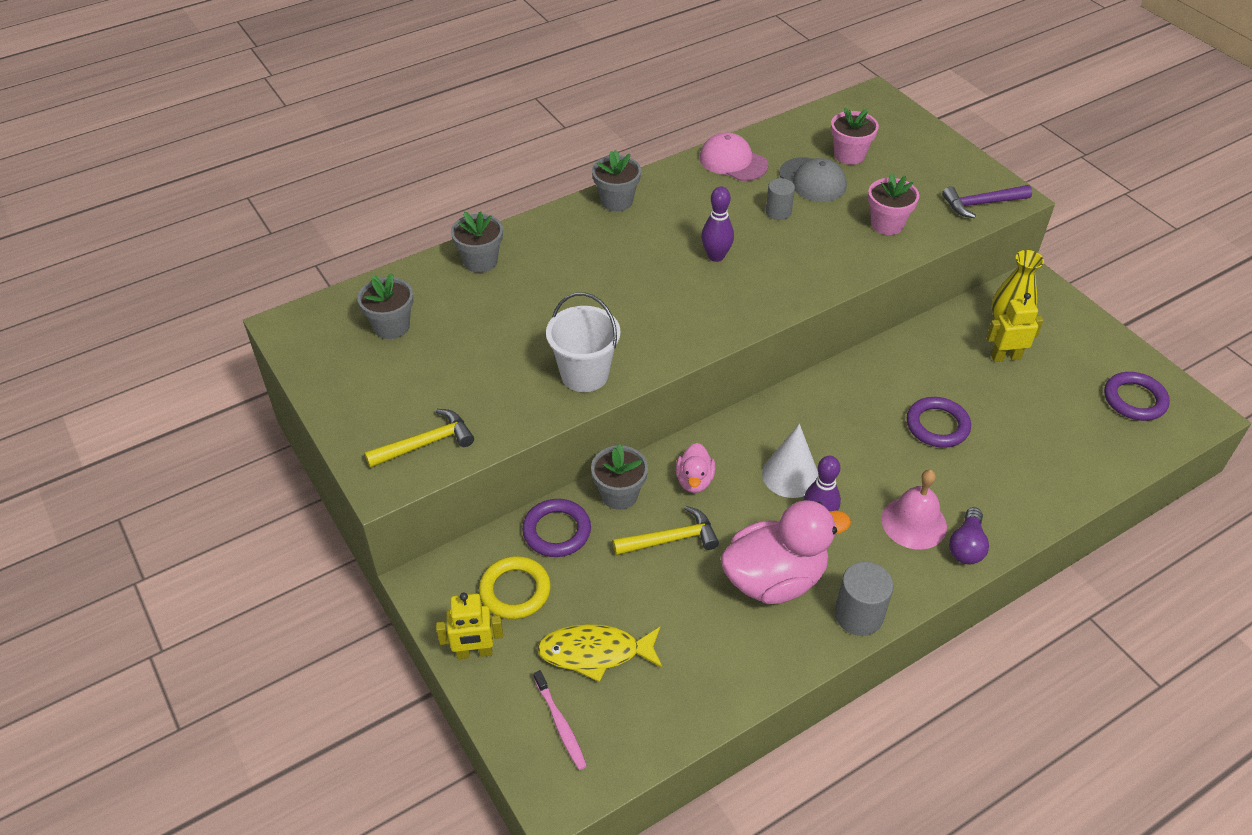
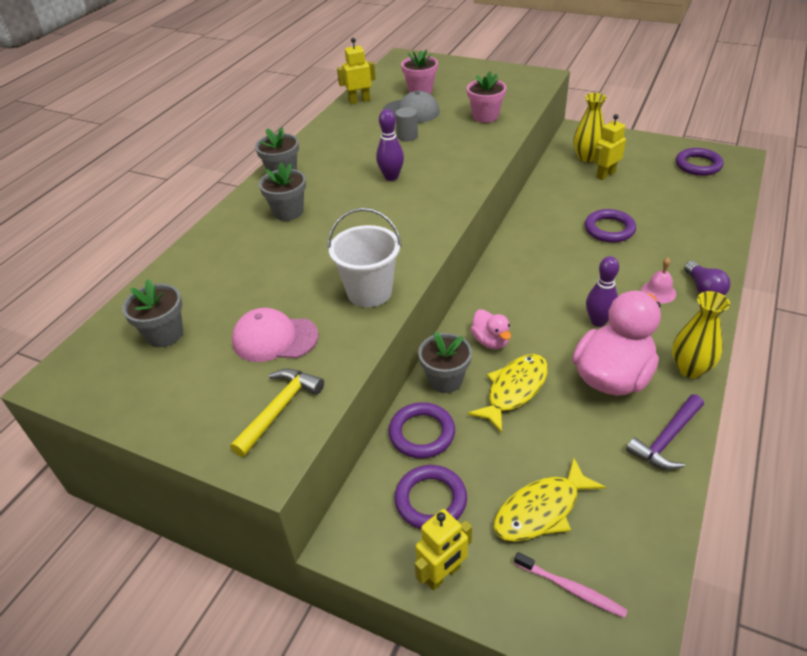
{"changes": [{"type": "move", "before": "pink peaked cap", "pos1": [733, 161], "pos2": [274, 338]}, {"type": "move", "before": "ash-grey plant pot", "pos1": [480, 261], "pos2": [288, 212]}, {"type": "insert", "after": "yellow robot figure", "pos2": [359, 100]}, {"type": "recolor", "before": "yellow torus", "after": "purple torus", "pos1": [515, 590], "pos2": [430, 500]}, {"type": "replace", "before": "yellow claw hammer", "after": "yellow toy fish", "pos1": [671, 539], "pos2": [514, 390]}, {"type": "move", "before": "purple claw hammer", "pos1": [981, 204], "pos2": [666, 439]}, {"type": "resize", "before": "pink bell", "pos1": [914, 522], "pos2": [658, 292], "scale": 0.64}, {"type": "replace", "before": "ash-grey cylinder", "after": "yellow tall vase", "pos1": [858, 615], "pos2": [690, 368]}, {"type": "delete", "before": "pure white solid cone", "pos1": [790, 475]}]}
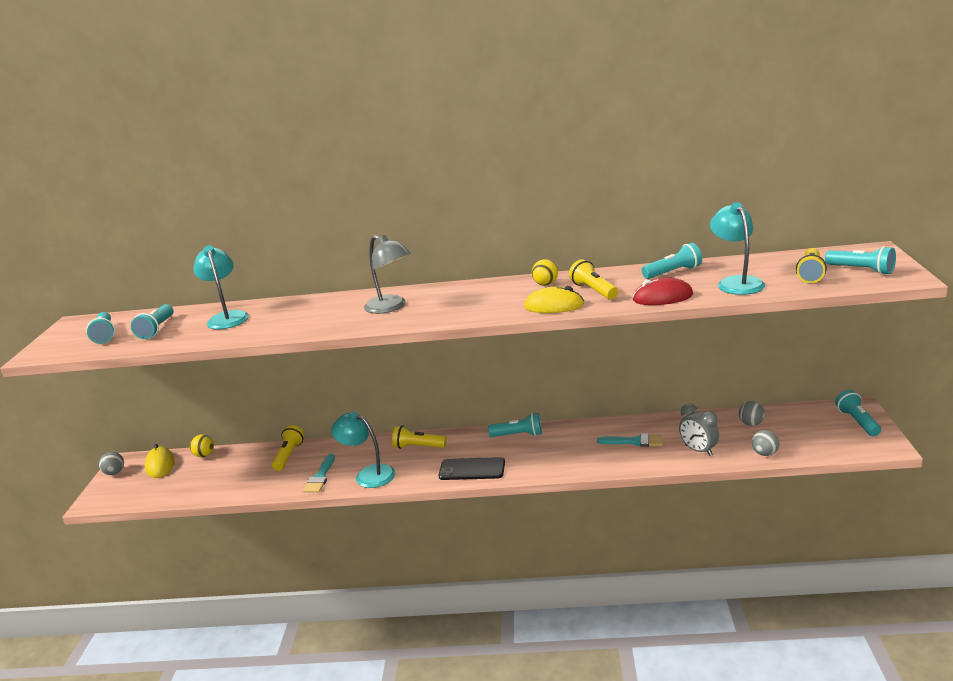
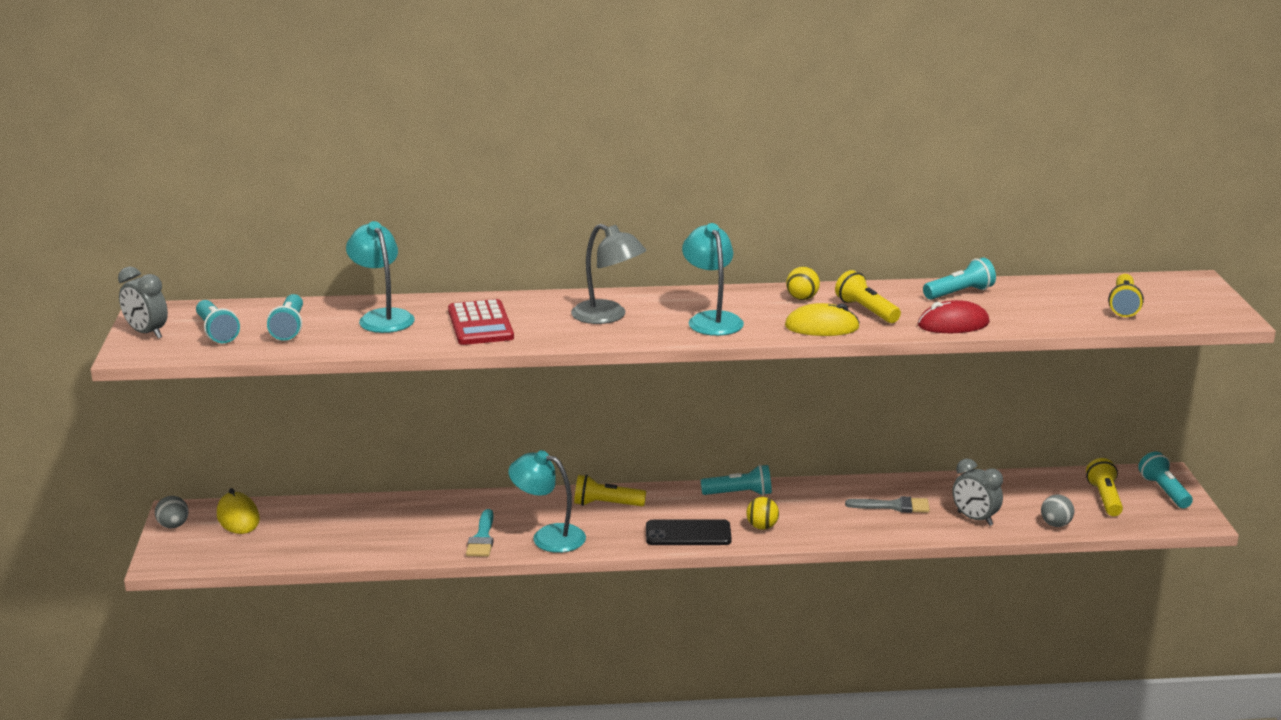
{"changes": [{"type": "insert", "after": "ash-grey alarm clock", "pos2": [147, 333]}, {"type": "insert", "after": "crimson adding machine", "pos2": [480, 324]}, {"type": "move", "before": "turquoise lamp", "pos1": [736, 282], "pos2": [712, 319]}, {"type": "move", "before": "yellow play ball", "pos1": [204, 455], "pos2": [762, 527]}, {"type": "recolor", "before": "turquoise paint brush", "after": "ash-grey paint brush", "pos1": [635, 441], "pos2": [893, 506]}, {"type": "move", "before": "yellow torch", "pos1": [289, 455], "pos2": [1105, 498]}, {"type": "delete", "before": "ash-grey play ball", "pos1": [751, 424]}, {"type": "delete", "before": "turquoise torch", "pos1": [861, 270]}]}
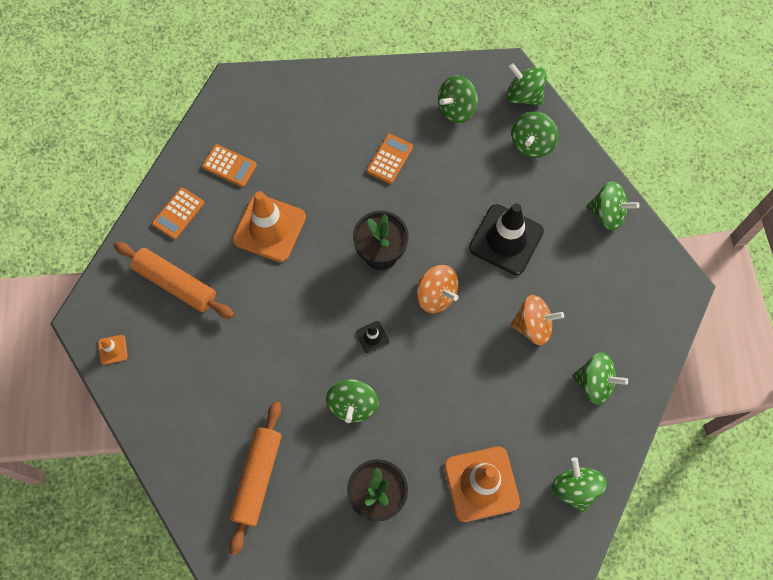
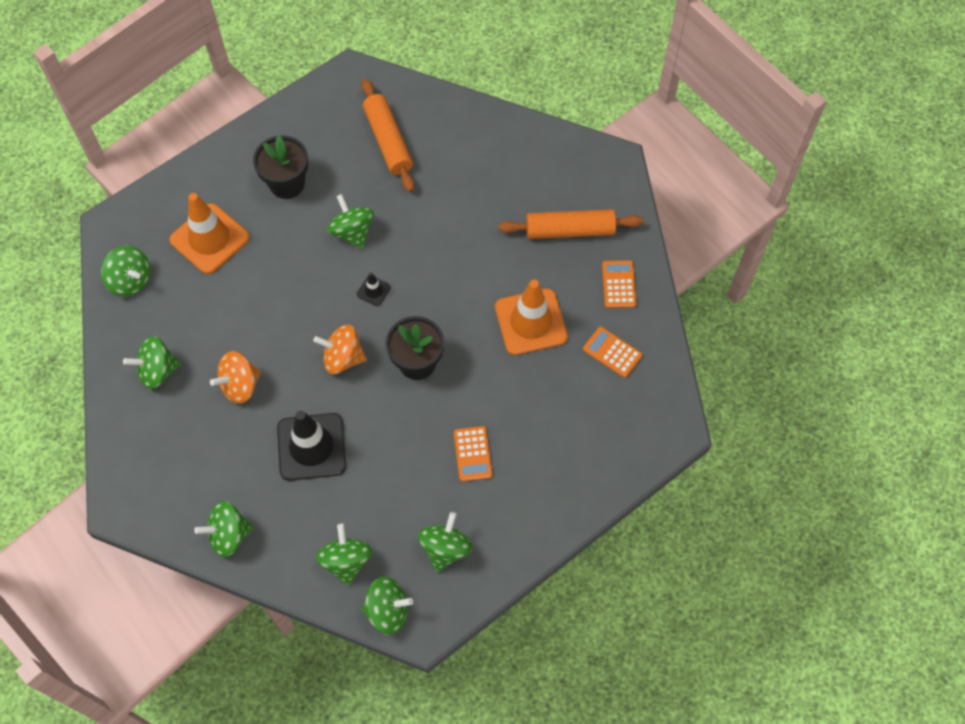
{"changes": [{"type": "rotate", "before": "orange-coloured adding machine", "pos1": [229, 166], "pos2": [612, 352], "turn": 45}, {"type": "delete", "before": "orange-coloured safety cone", "pos1": [113, 349]}]}
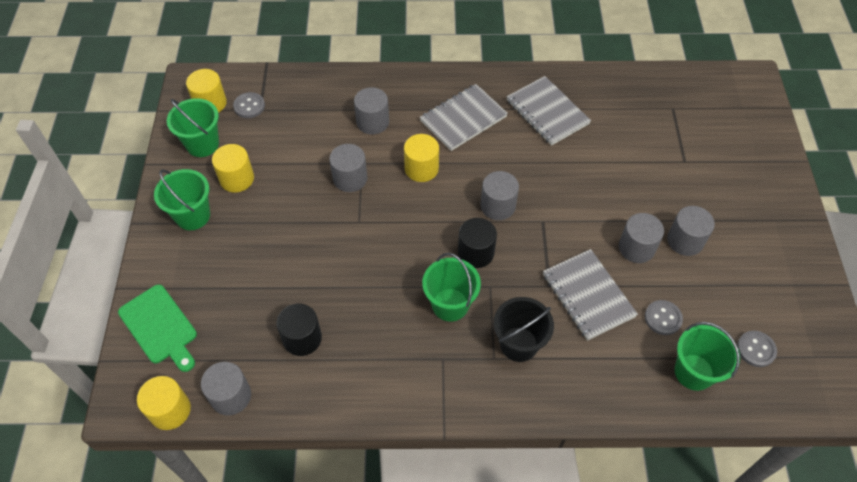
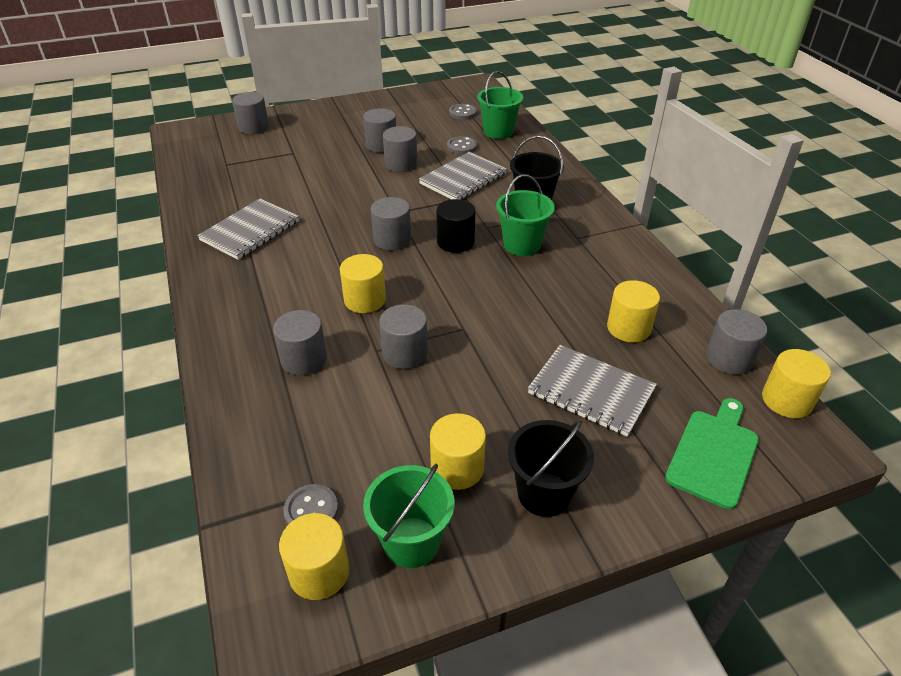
{"changes": [{"type": "insert", "after": "ash-grey cylinder", "pos2": [254, 127]}, {"type": "recolor", "before": "green pail", "after": "ebony pail", "pos1": [193, 215], "pos2": [544, 493]}, {"type": "move", "before": "ash-grey notebook", "pos1": [463, 119], "pos2": [591, 392]}, {"type": "recolor", "before": "ebony cylinder", "after": "yellow cylinder", "pos1": [302, 338], "pos2": [628, 328]}]}
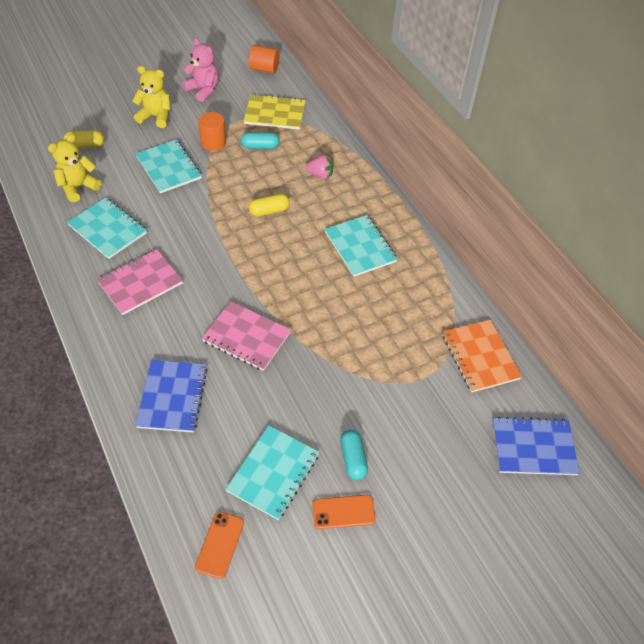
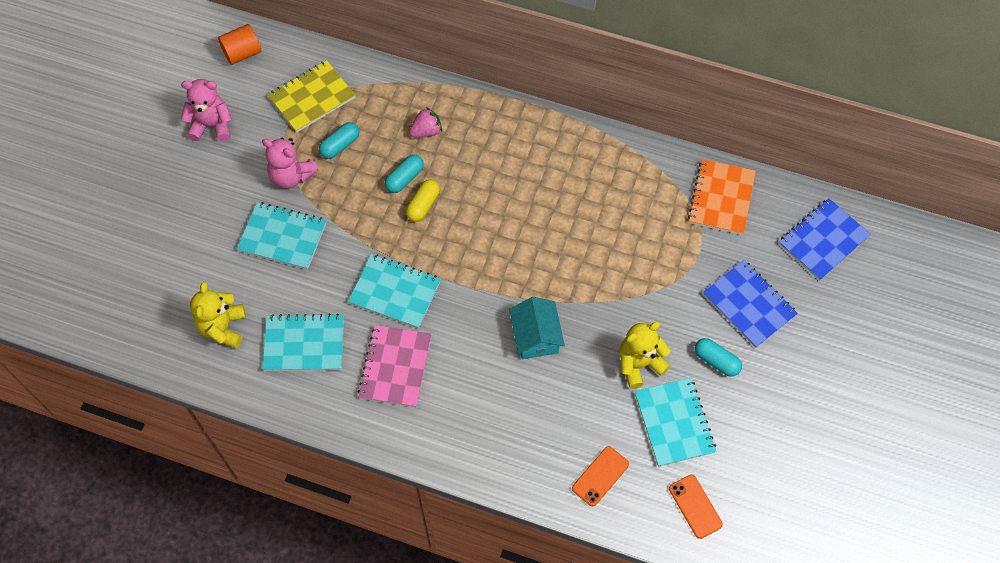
{"changes": [{"type": "replace", "before": "orange-coloured cylinder", "after": "pink teddy bear", "pos1": [213, 142], "pos2": [291, 176]}, {"type": "move", "before": "turquoise notebook", "pos1": [360, 247], "pos2": [395, 292]}, {"type": "insert", "after": "turquoise pill", "pos2": [404, 178]}, {"type": "replace", "before": "pink notebook", "after": "turquoise cottage", "pos1": [246, 337], "pos2": [536, 336]}, {"type": "move", "before": "orange-coloured smartphone", "pos1": [343, 512], "pos2": [600, 476]}, {"type": "move", "before": "yellow teddy bear", "pos1": [156, 116], "pos2": [639, 364]}, {"type": "rotate", "before": "orange-coloured notebook", "pos1": [480, 357], "pos2": [721, 198], "turn": 75}, {"type": "move", "before": "blue notebook", "pos1": [172, 397], "pos2": [749, 304]}, {"type": "delete", "before": "yellow pill", "pos1": [85, 145]}]}
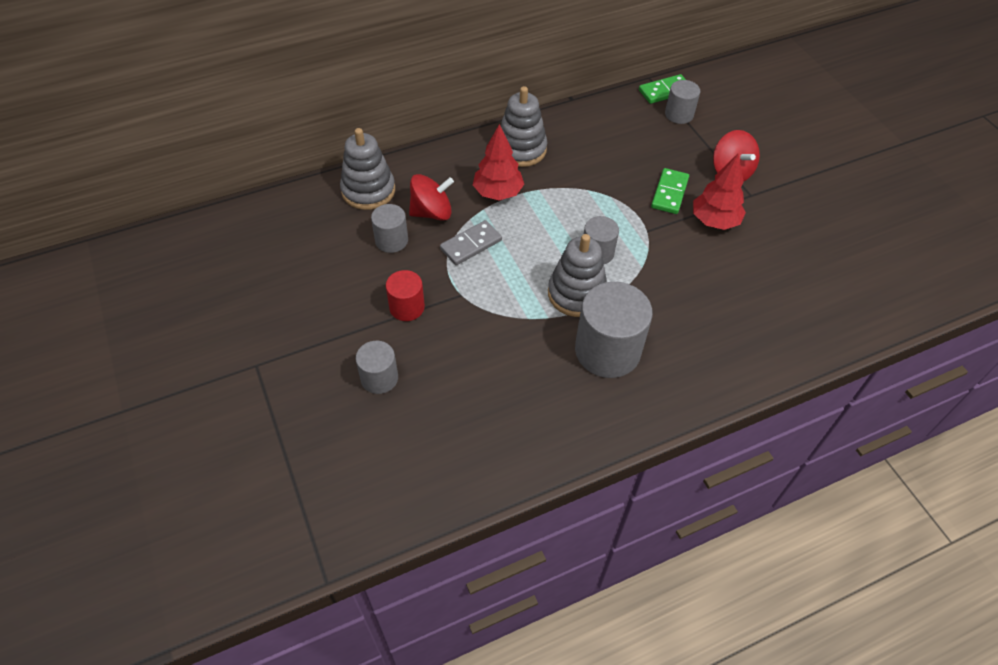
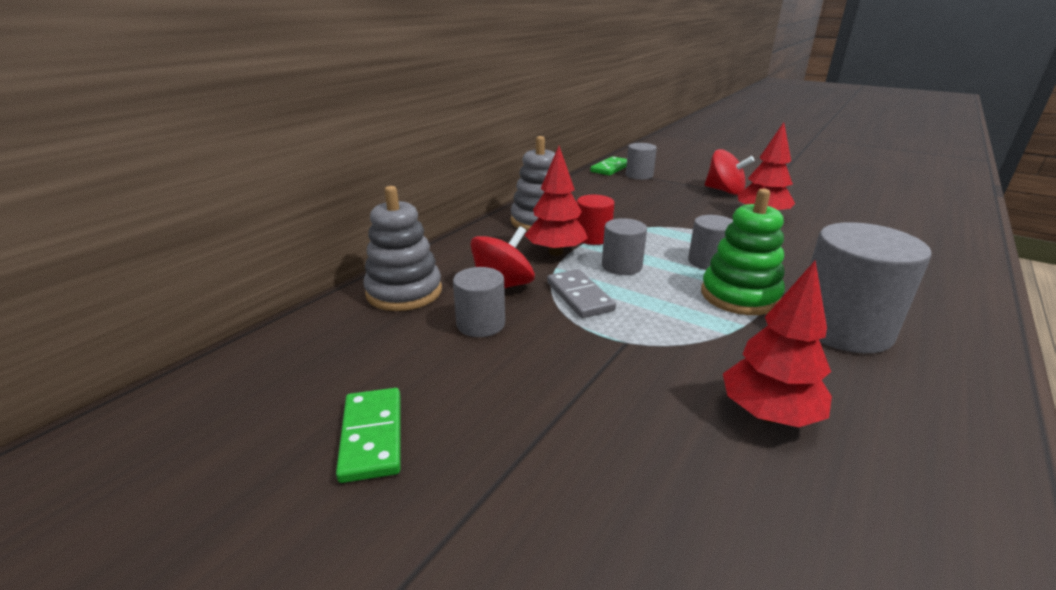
{"changes": [{"type": "move", "before": "green domino", "pos1": [669, 193], "pos2": [372, 436]}, {"type": "rotate", "before": "ash-grey domino", "pos1": [471, 244], "pos2": [579, 296], "turn": -45}, {"type": "move", "before": "crimson cylinder", "pos1": [407, 307], "pos2": [593, 237]}, {"type": "move", "before": "ash-grey cylinder", "pos1": [379, 378], "pos2": [621, 266]}, {"type": "recolor", "before": "ash-grey ring stacker", "after": "green ring stacker", "pos1": [577, 294], "pos2": [739, 296]}, {"type": "insert", "after": "crimson fir tree", "pos2": [768, 414]}]}
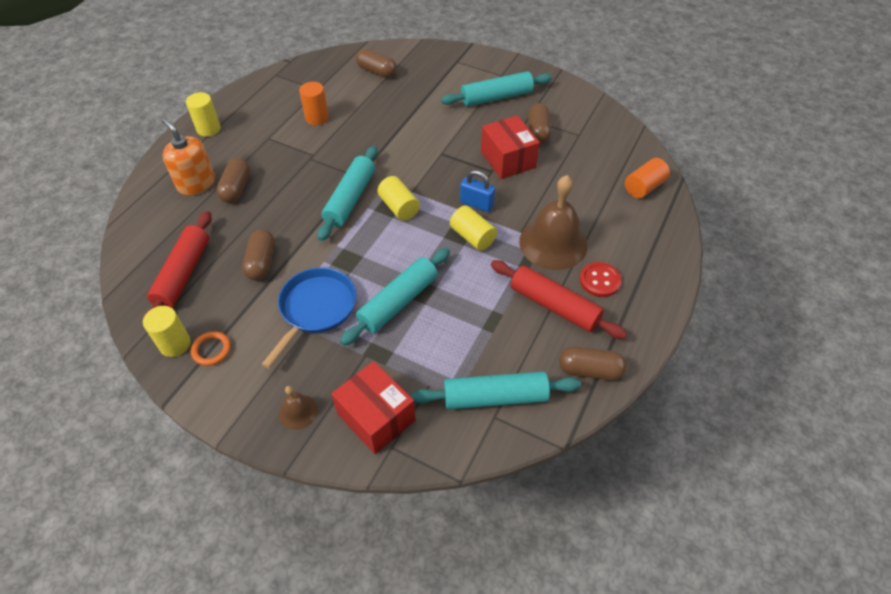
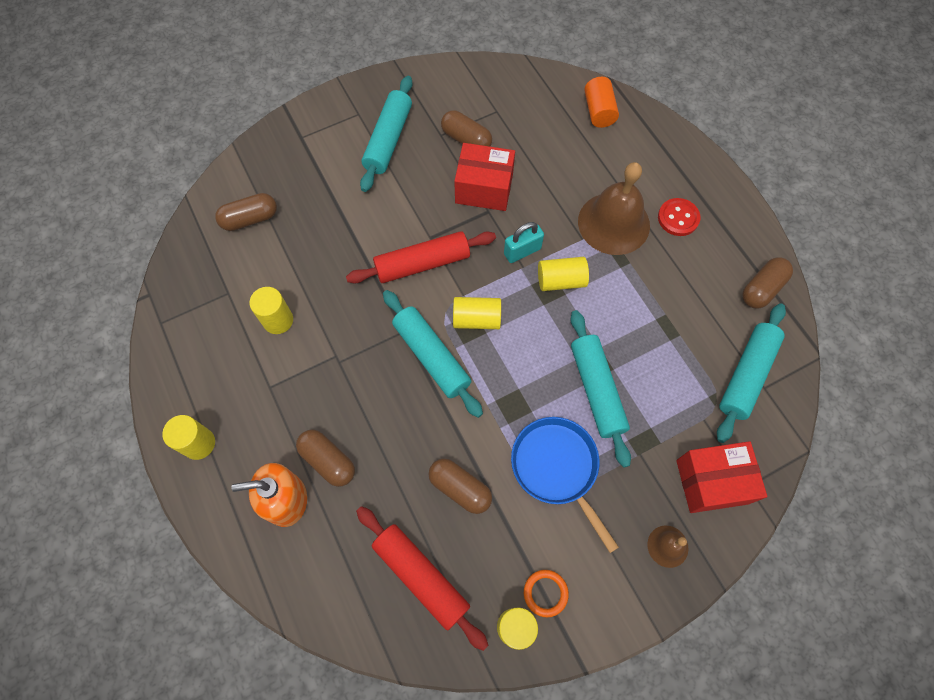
{"changes": [{"type": "recolor", "before": "orange-coloured cylinder", "after": "yellow cylinder", "pos1": [317, 118], "pos2": [278, 320]}, {"type": "move", "before": "crimson pastry roller", "pos1": [554, 306], "pos2": [422, 263]}, {"type": "recolor", "before": "blue small lock", "after": "turquoise small lock", "pos1": [476, 204], "pos2": [522, 251]}]}
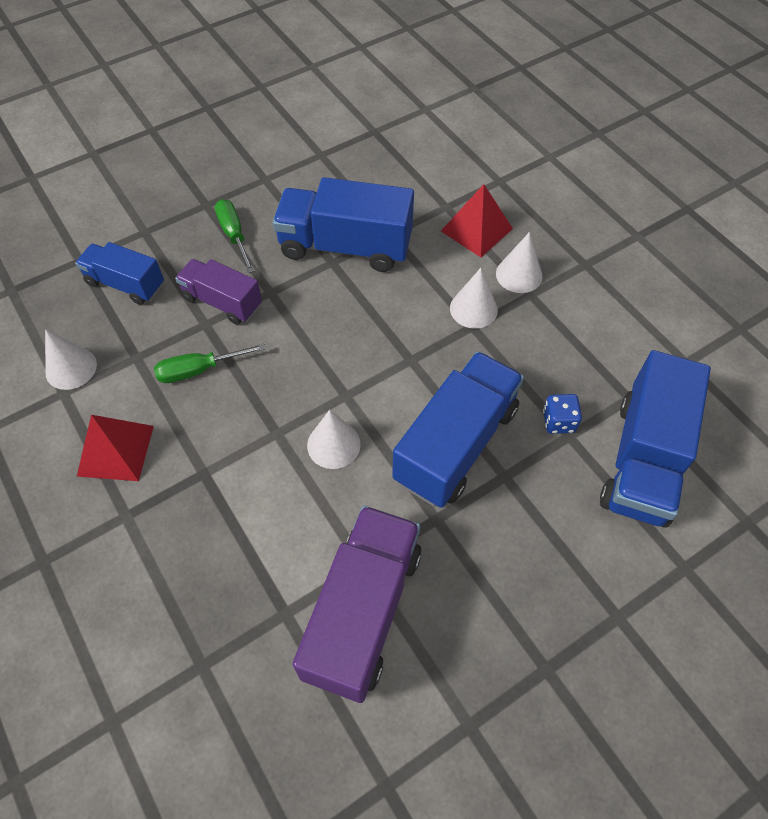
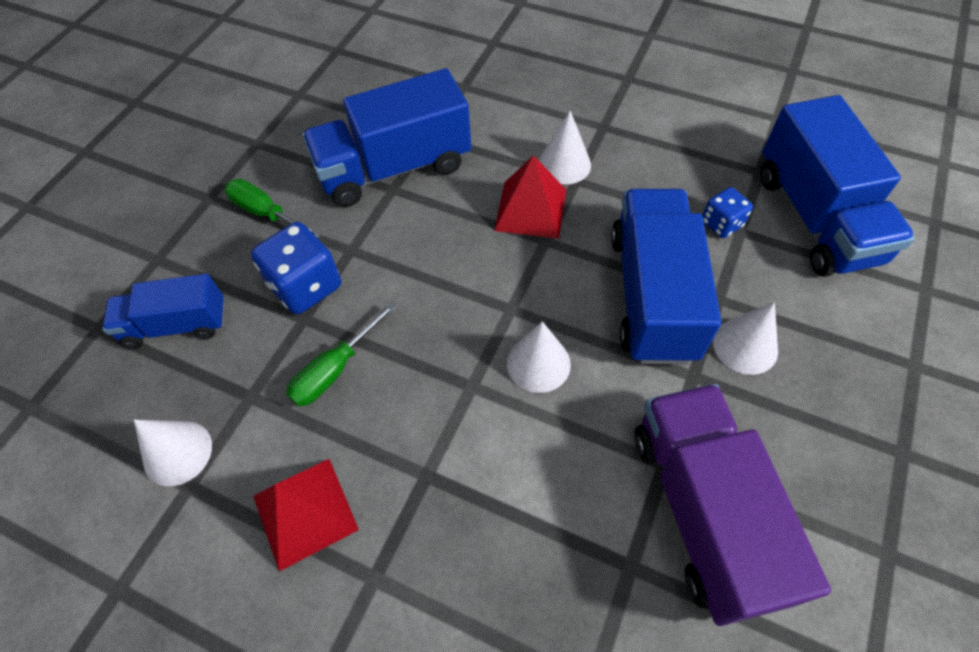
{"changes": [{"type": "replace", "before": "purple toy truck", "after": "blue dice", "pos1": [222, 302], "pos2": [306, 286]}, {"type": "move", "before": "crimson pyramid", "pos1": [476, 230], "pos2": [531, 209]}, {"type": "move", "before": "pure white solid cone", "pos1": [519, 274], "pos2": [745, 346]}]}
